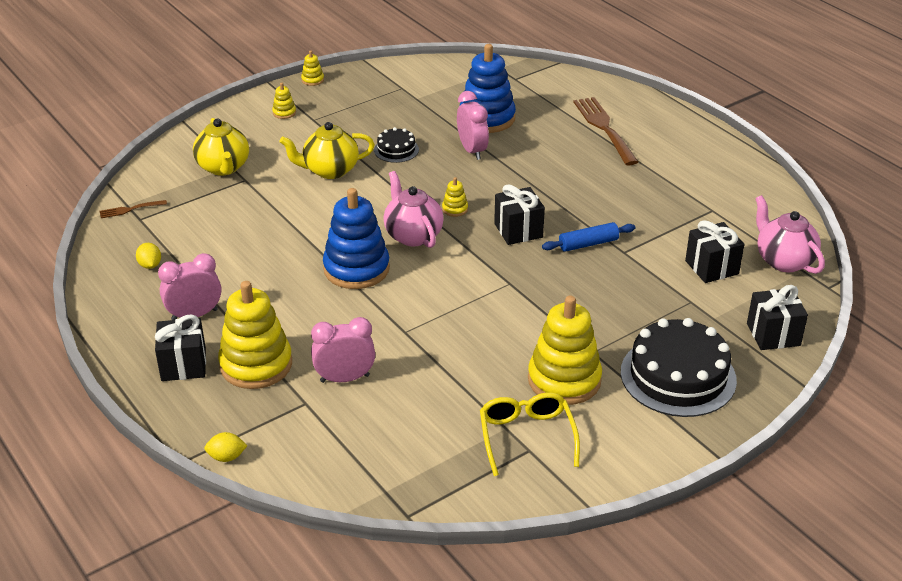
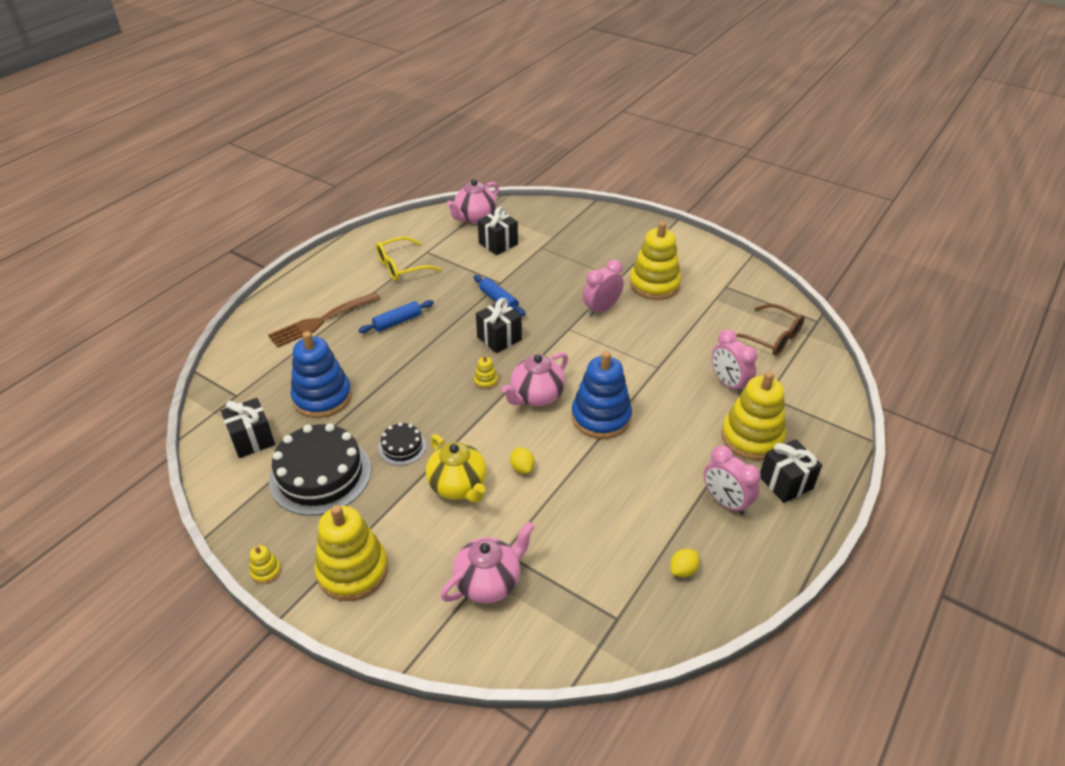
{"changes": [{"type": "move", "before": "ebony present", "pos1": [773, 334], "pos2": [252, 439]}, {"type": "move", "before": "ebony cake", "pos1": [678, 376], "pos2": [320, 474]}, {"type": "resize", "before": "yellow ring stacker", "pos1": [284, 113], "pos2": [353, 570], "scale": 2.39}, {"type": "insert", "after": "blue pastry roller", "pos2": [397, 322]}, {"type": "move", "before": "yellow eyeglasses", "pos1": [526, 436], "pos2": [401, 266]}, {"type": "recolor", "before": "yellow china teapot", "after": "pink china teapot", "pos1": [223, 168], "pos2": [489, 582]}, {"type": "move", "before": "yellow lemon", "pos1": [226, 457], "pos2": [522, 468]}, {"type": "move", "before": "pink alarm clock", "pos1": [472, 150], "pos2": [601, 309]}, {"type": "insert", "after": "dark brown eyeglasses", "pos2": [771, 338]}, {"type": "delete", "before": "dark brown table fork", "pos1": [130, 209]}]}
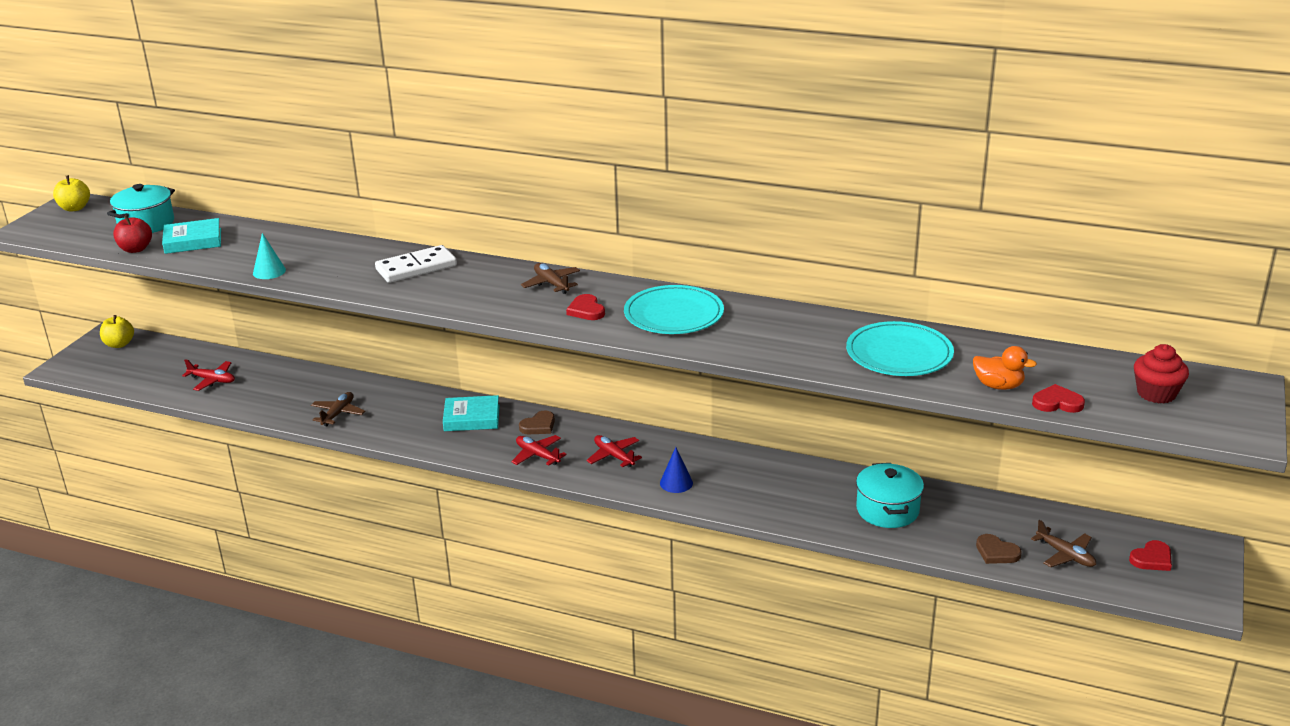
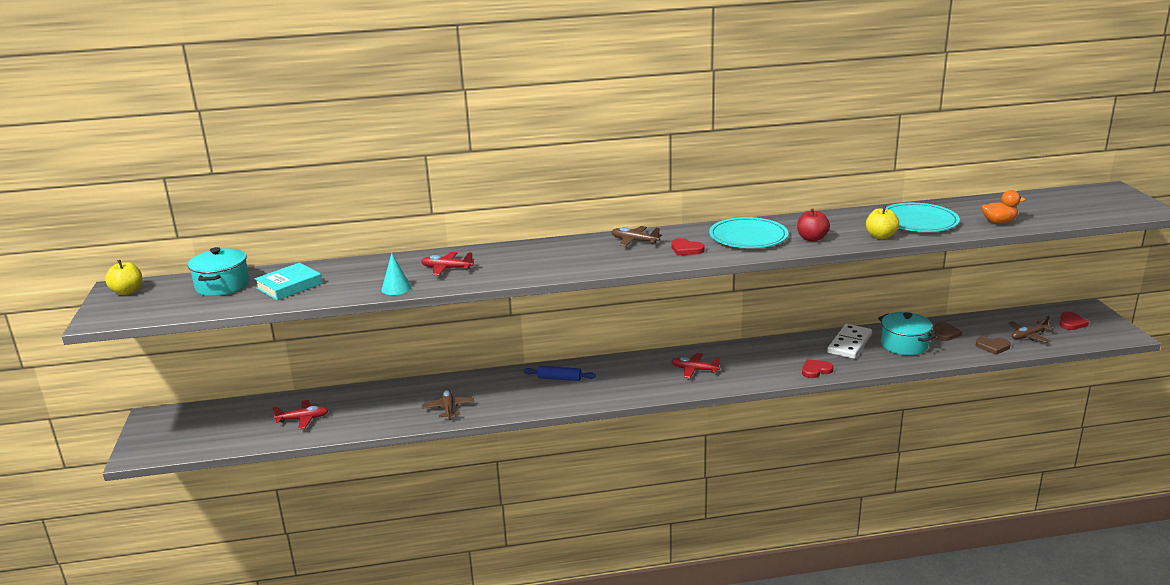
{"changes": [{"type": "move", "before": "crimson plane", "pos1": [537, 455], "pos2": [446, 268]}, {"type": "replace", "before": "turquoise hardback", "after": "blue pastry roller", "pos1": [472, 418], "pos2": [559, 378]}, {"type": "move", "before": "crimson apple", "pos1": [136, 249], "pos2": [812, 238]}, {"type": "move", "before": "crimson heart shape", "pos1": [1057, 402], "pos2": [816, 370]}, {"type": "move", "before": "pure white domino", "pos1": [416, 268], "pos2": [849, 344]}, {"type": "move", "before": "yellow apple", "pos1": [119, 344], "pos2": [880, 236]}, {"type": "move", "before": "dark brown heart shape", "pos1": [538, 426], "pos2": [945, 333]}, {"type": "rotate", "before": "dark brown plane", "pos1": [1065, 555], "pos2": [1028, 336], "turn": 135}, {"type": "delete", "before": "blue solid cone", "pos1": [676, 483]}, {"type": "delete", "before": "crimson cupcake", "pos1": [1156, 393]}]}
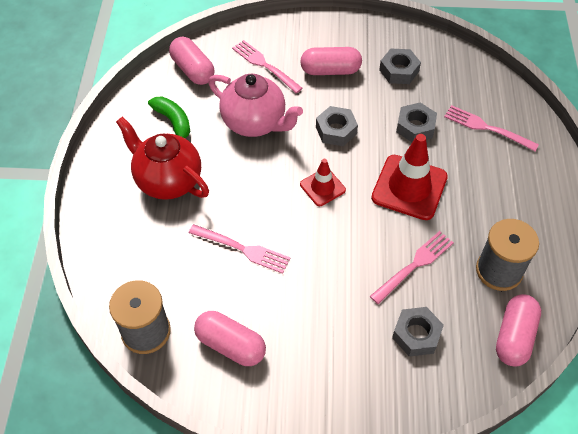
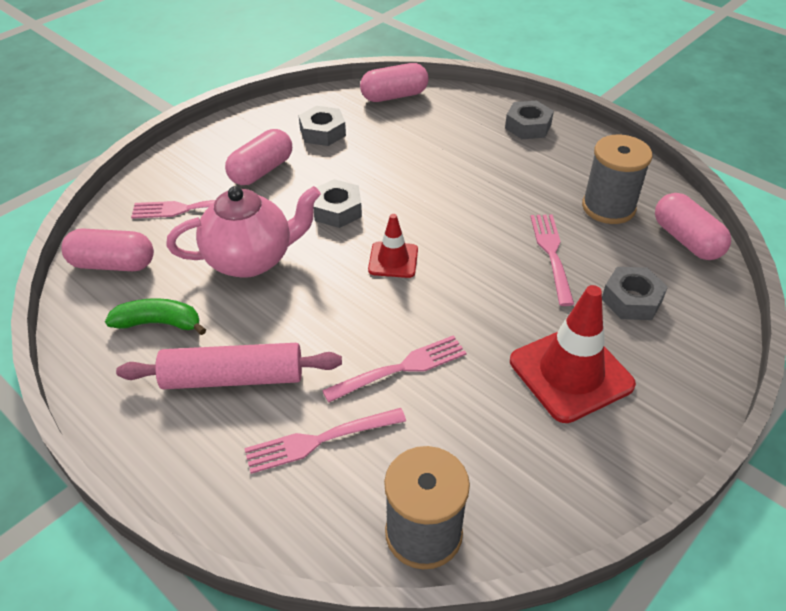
{"changes": [{"type": "replace", "before": "crimson china teapot", "after": "pink pastry roller", "pos1": [168, 180], "pos2": [233, 378]}, {"type": "move", "before": "pink table fork", "pos1": [487, 128], "pos2": [320, 440]}, {"type": "move", "before": "pink pill", "pos1": [230, 345], "pos2": [394, 96]}, {"type": "move", "before": "ash-grey hex nut", "pos1": [415, 127], "pos2": [528, 126]}, {"type": "move", "before": "crimson safety cone", "pos1": [409, 187], "pos2": [571, 373]}]}
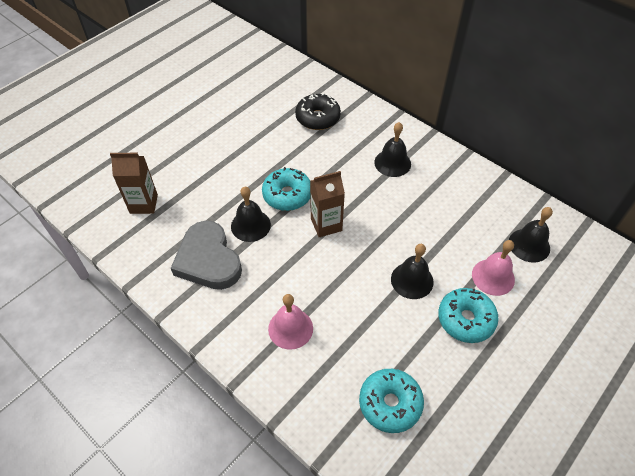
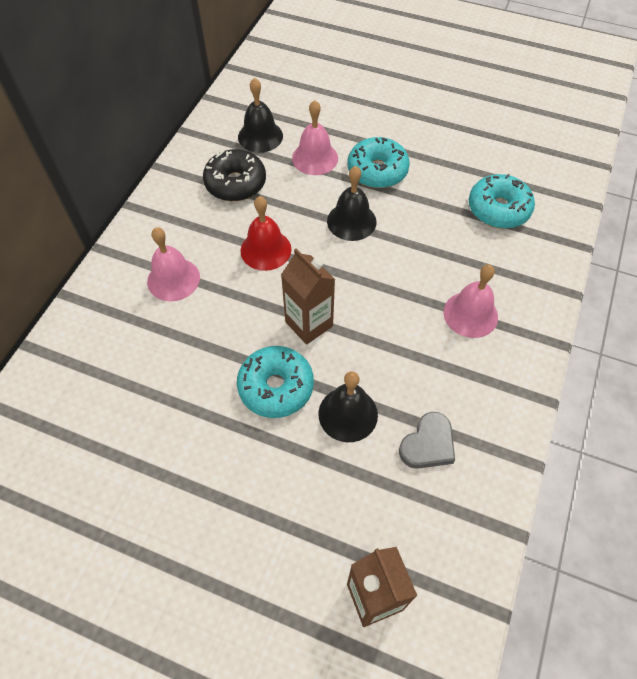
{"changes": [{"type": "recolor", "before": "ebony bell", "after": "pink bell", "pos1": [392, 163], "pos2": [173, 279]}, {"type": "move", "before": "ebony glazed donut", "pos1": [317, 118], "pos2": [235, 183]}, {"type": "insert", "after": "crimson bell", "pos2": [265, 250]}, {"type": "resize", "before": "ash-grey heart shape", "pos1": [208, 260], "pos2": [428, 444], "scale": 0.55}]}
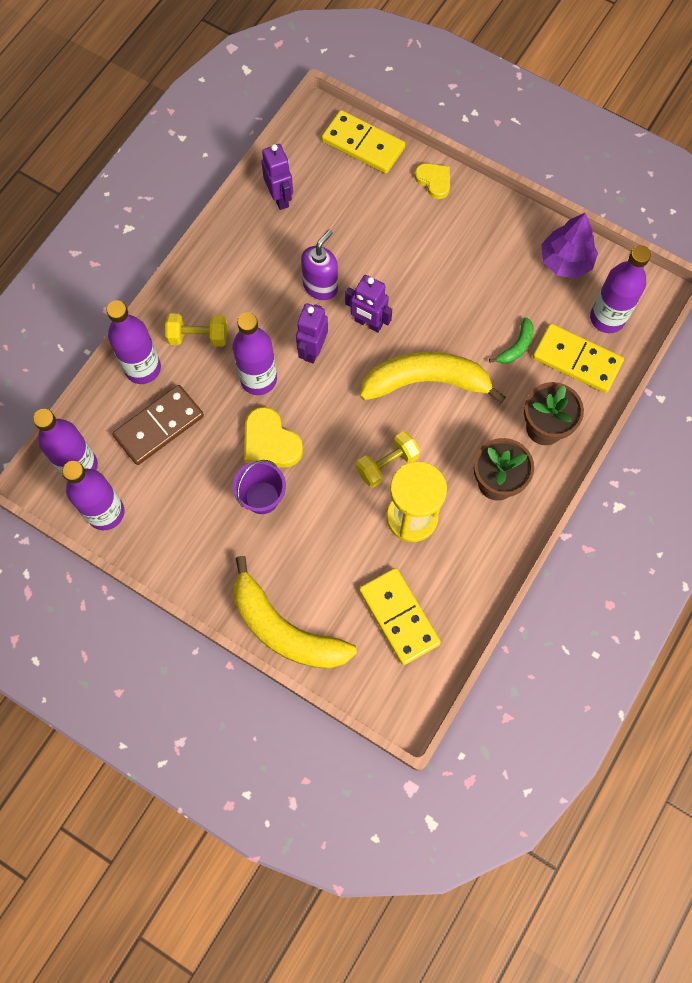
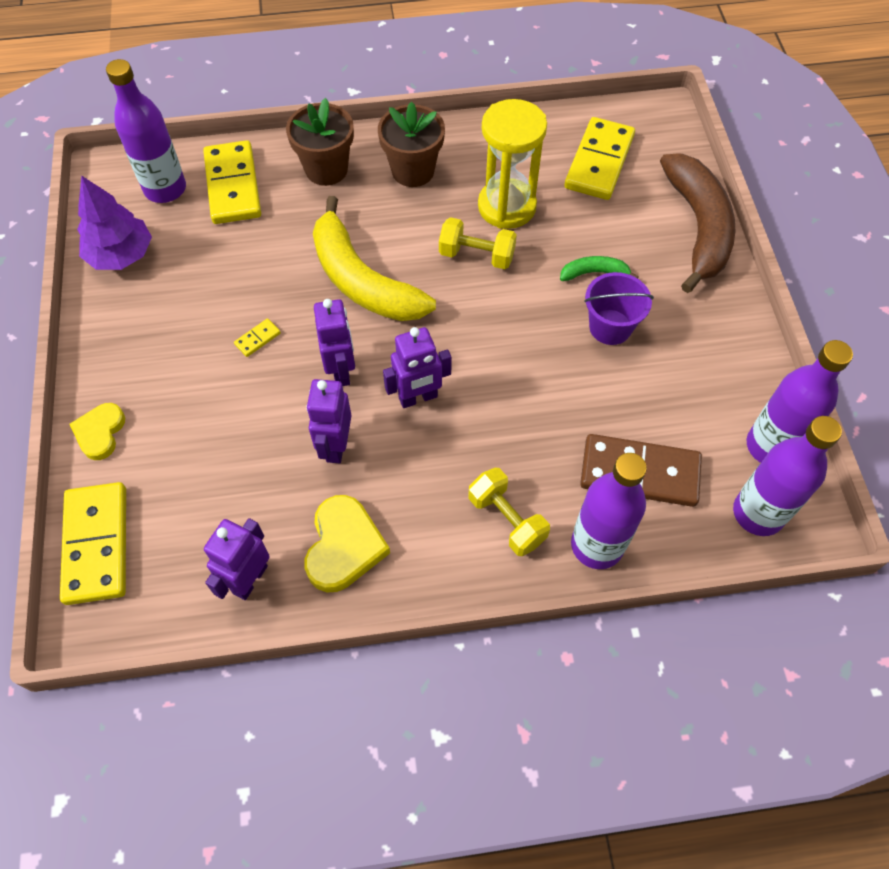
{"changes": [{"type": "insert", "after": "yellow domino", "pos2": [257, 339]}, {"type": "move", "before": "yellow heart shape", "pos1": [270, 442], "pos2": [344, 546]}, {"type": "replace", "before": "purple soap pump", "after": "purple robot figure", "pos1": [320, 286], "pos2": [335, 446]}, {"type": "move", "before": "green banana fruit", "pos1": [516, 346], "pos2": [594, 273]}, {"type": "recolor", "before": "yellow banana fruit", "after": "dark brown banana fruit", "pos1": [285, 629], "pos2": [698, 227]}, {"type": "delete", "before": "purple bottle", "pos1": [258, 379]}]}
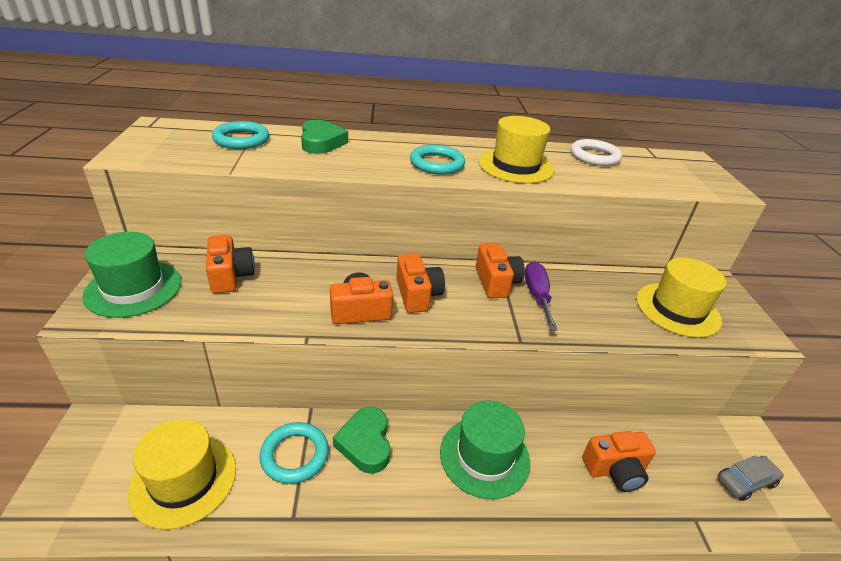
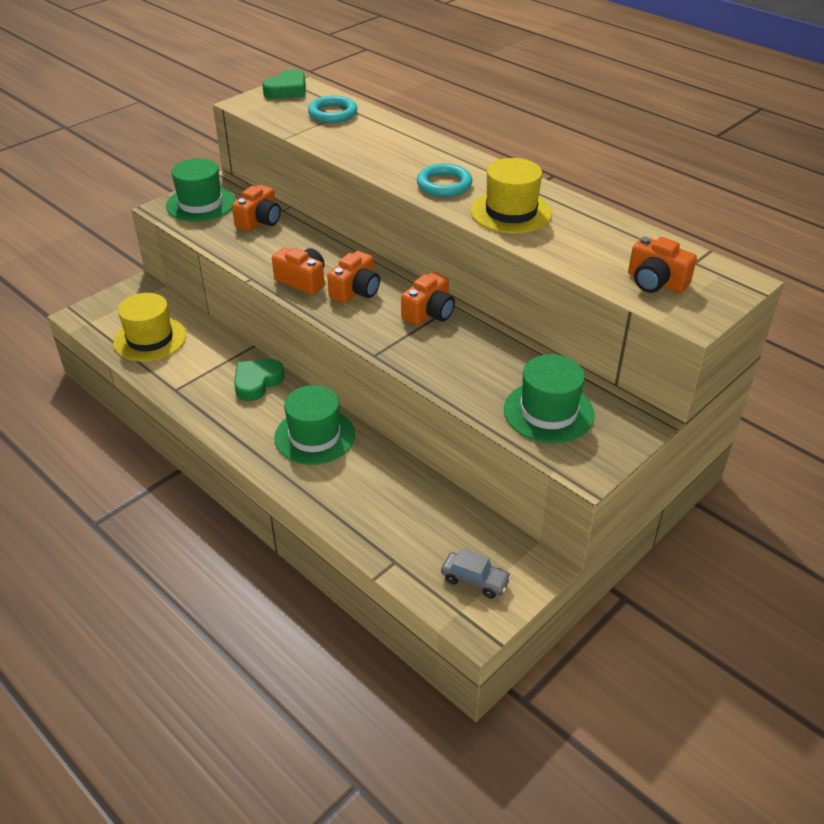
{"changes": [{"type": "move", "before": "green heart shape", "pos1": [321, 142], "pos2": [287, 90]}, {"type": "recolor", "before": "yellow tall hat", "after": "green tall hat", "pos1": [677, 309], "pos2": [548, 412]}, {"type": "move", "before": "orange-coloured photo camera", "pos1": [615, 470], "pos2": [655, 282]}, {"type": "delete", "before": "turquoise torus", "pos1": [295, 455]}, {"type": "delete", "before": "purple flat screwdriver", "pos1": [537, 296]}, {"type": "delete", "before": "pure white torus", "pos1": [594, 156]}]}
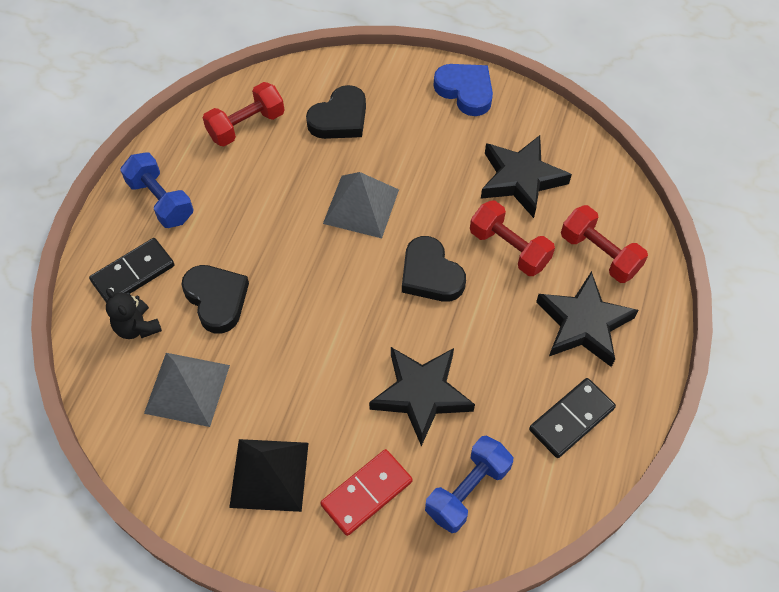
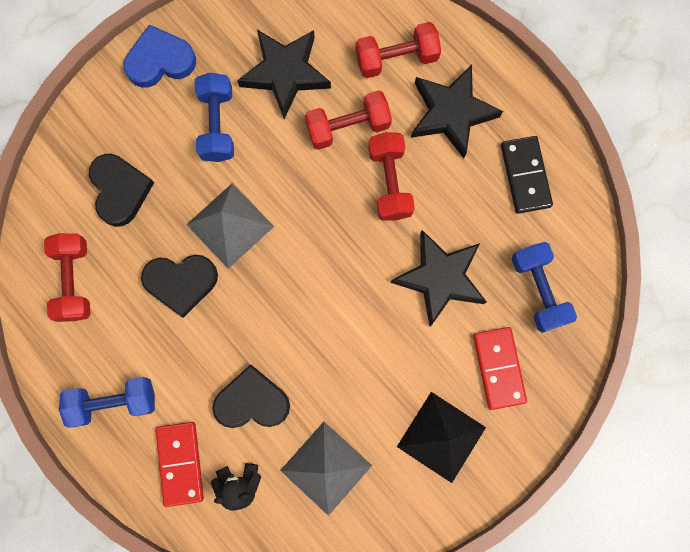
{"changes": [{"type": "move", "before": "ebony heart shape", "pos1": [430, 274], "pos2": [181, 282]}, {"type": "recolor", "before": "ebony domino", "after": "crimson domino", "pos1": [133, 273], "pos2": [180, 463]}, {"type": "insert", "after": "blue free weight", "pos2": [217, 124]}, {"type": "insert", "after": "crimson free weight", "pos2": [390, 182]}]}
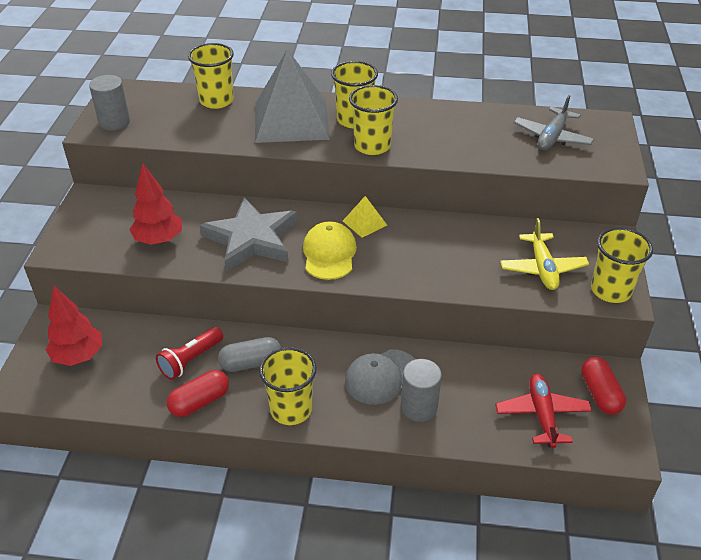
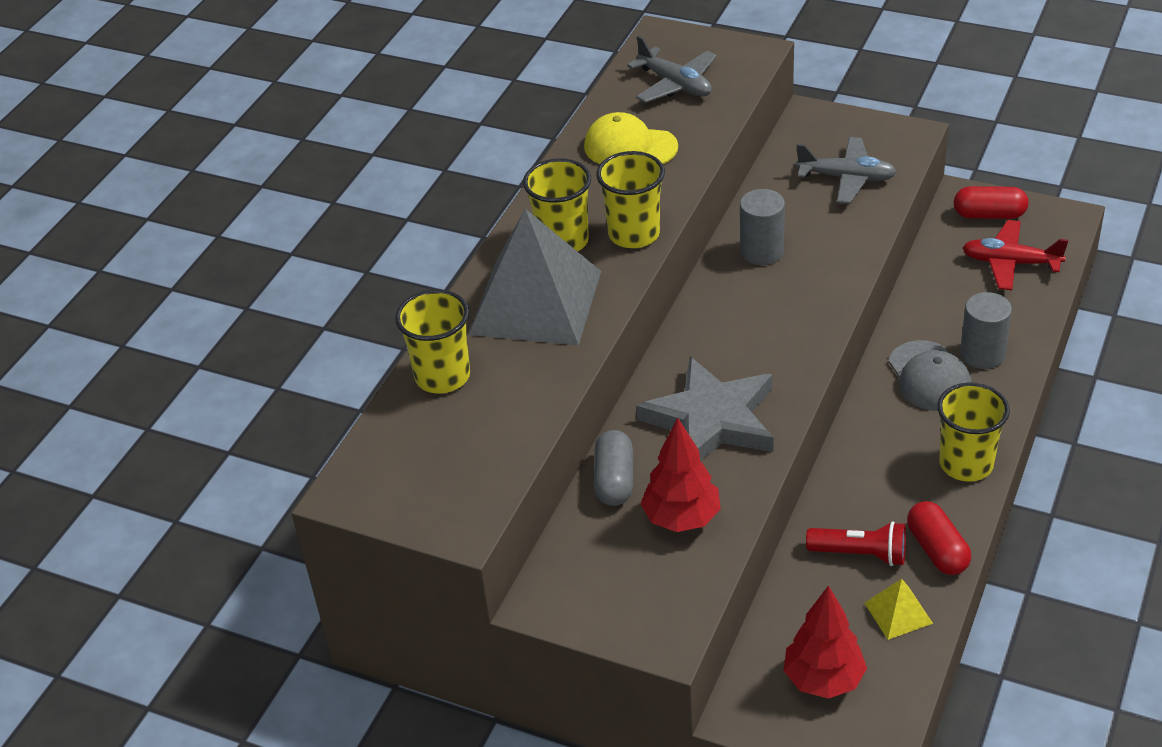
{"changes": [{"type": "move", "before": "yellow peaked cap", "pos1": [329, 253], "pos2": [630, 147]}, {"type": "move", "before": "ash-grey pill", "pos1": [251, 363], "pos2": [614, 480]}, {"type": "move", "before": "ash-grey cylinder", "pos1": [114, 122], "pos2": [761, 251]}, {"type": "recolor", "before": "yellow plane", "after": "ash-grey plane", "pos1": [542, 268], "pos2": [847, 178]}, {"type": "rotate", "before": "crimson torch", "pos1": [191, 360], "pos2": [860, 554], "turn": -45}, {"type": "move", "before": "yellow pyramid", "pos1": [364, 223], "pos2": [898, 613]}, {"type": "delete", "before": "yellow tumbler", "pos1": [610, 290]}]}
